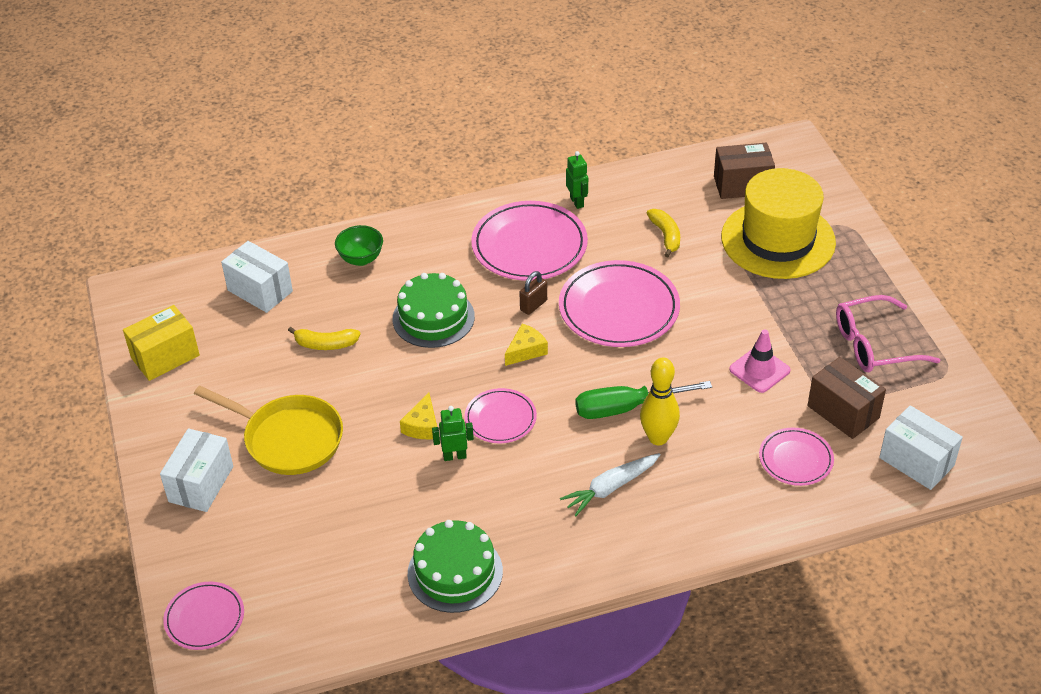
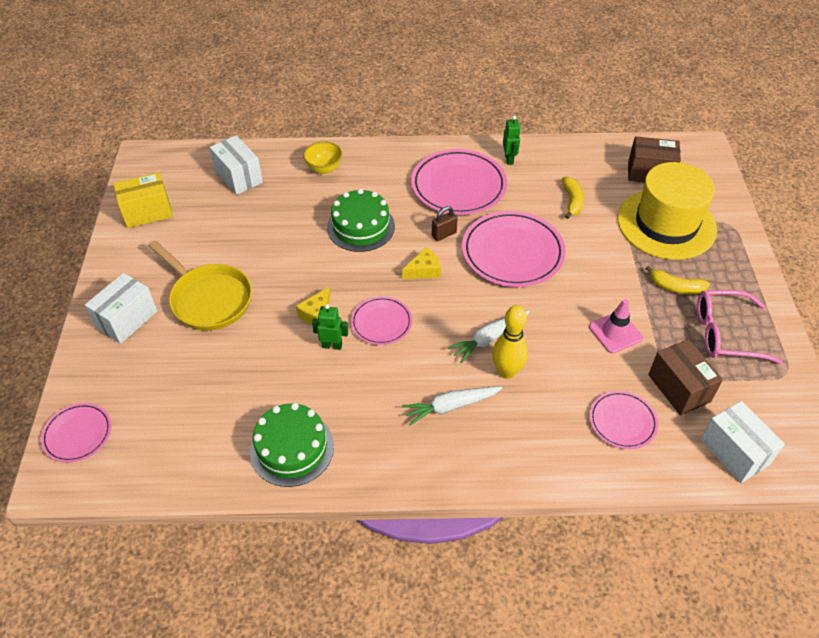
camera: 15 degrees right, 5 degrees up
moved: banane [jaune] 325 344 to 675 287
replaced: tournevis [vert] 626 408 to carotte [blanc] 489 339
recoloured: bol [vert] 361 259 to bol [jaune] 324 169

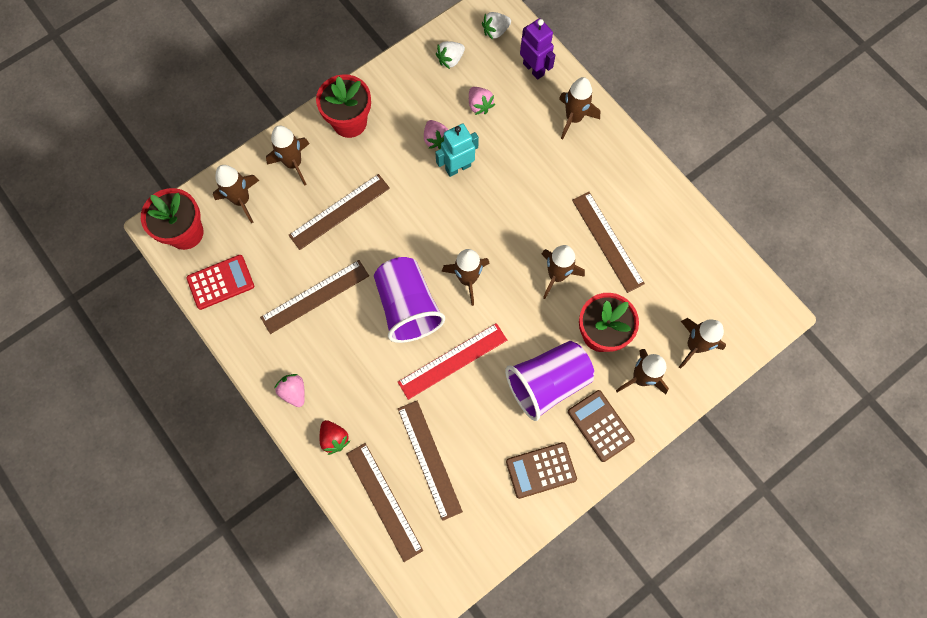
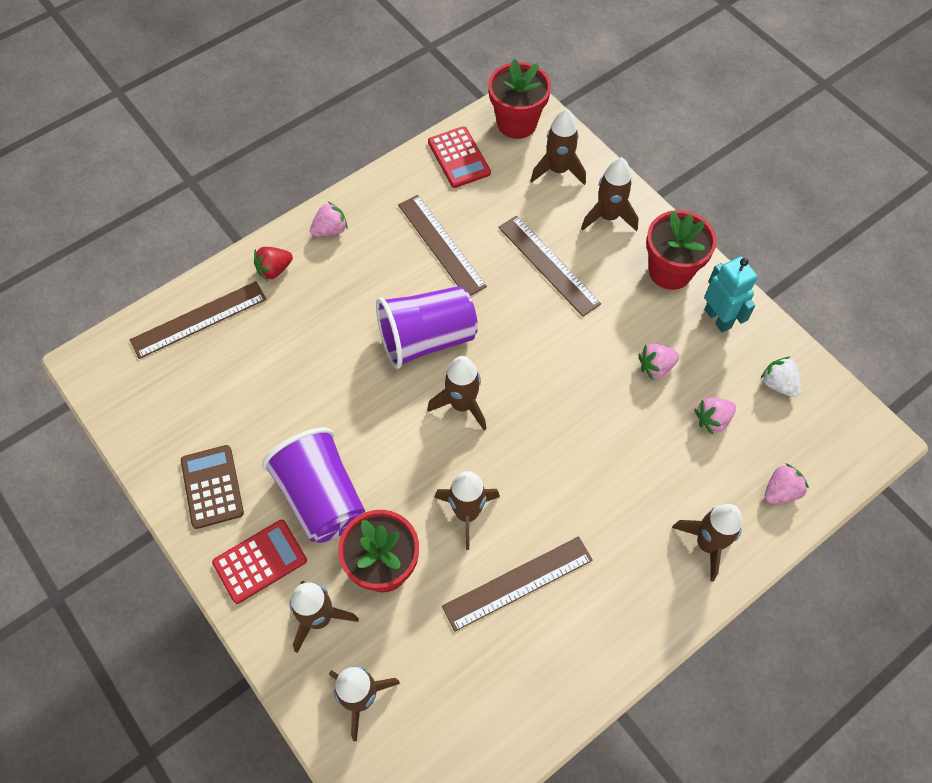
camera: 90 degrees right, 10 degrees down
removed: fraise [blanc] 495 31; règle [rouge] 452 361; règle [marron] 429 459
moved: robot [turquoise] 458 167 to 718 318
replaced: robot [violet] 534 69 to fraise [rose] 780 491
recoloured: calculatrice [marron] 600 426 to calculatrice [rouge] 260 561

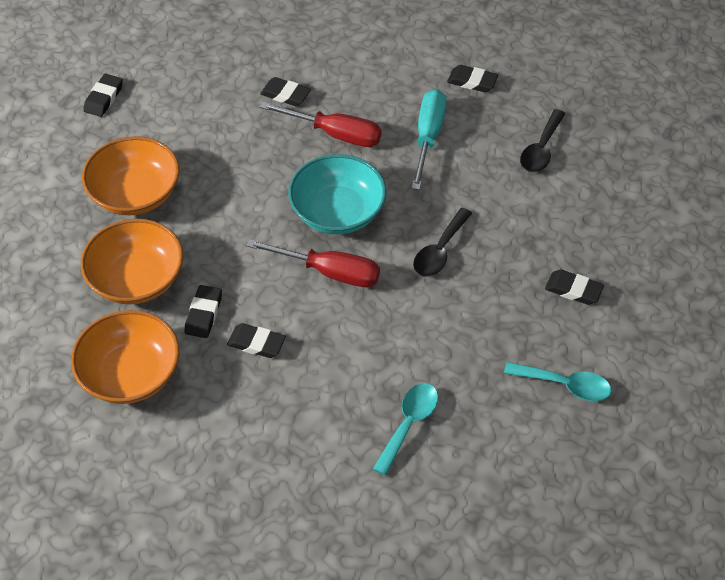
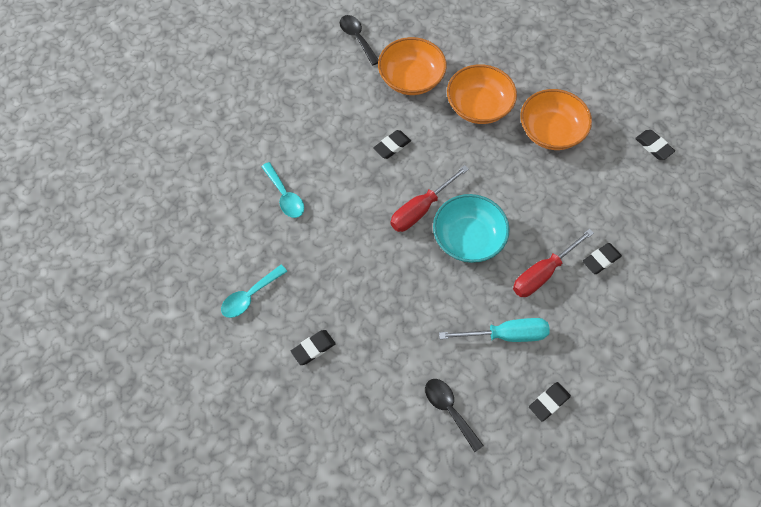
camera: 120 degrees right, 10 degrees up
removed: gomme [noir] 204 314
moved: cuillère [noir] 439 250 to 357 38
turned: tournevis [turquoise] 428 137 = 506 335 45 degrees counterclockwise

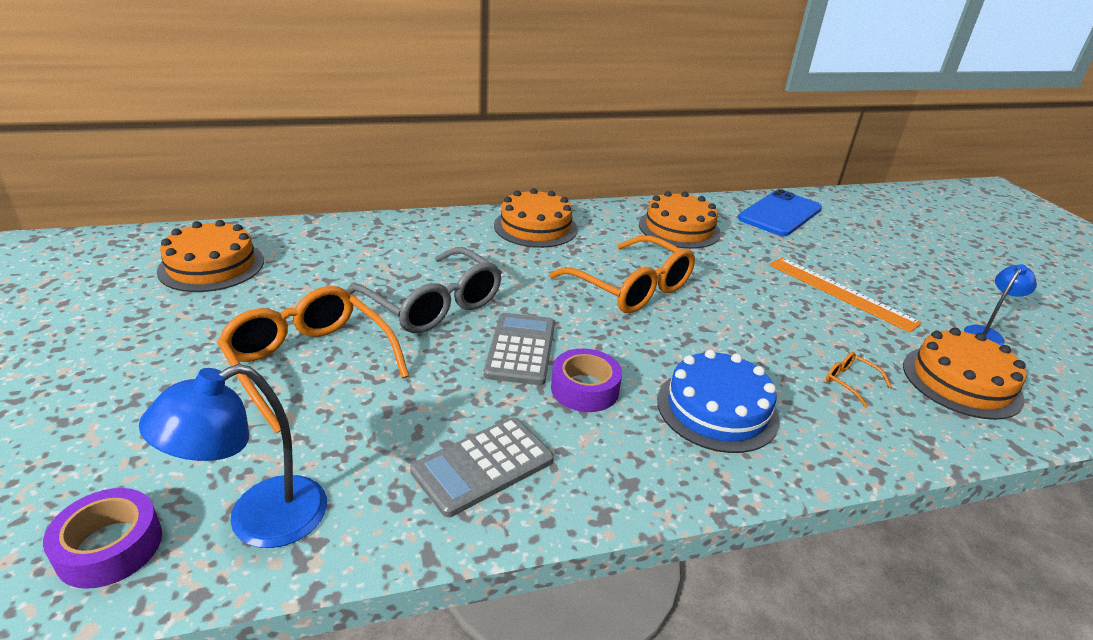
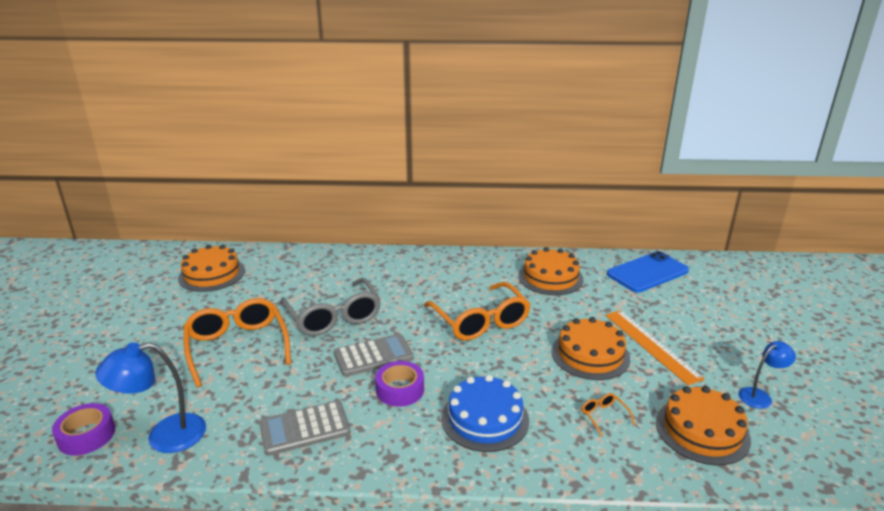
camera: 20 degrees right, 5 degrees down
moved: gâteau [orange] 535 227 to 590 354
turned: calculatrice [gris] 520 349 = 373 356 45 degrees clockwise

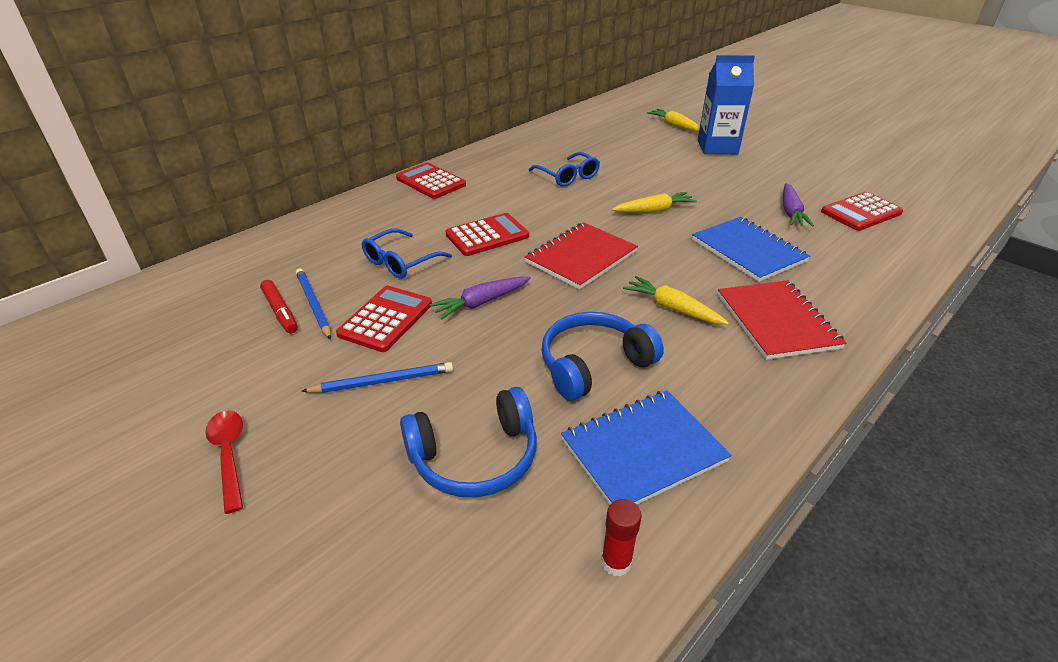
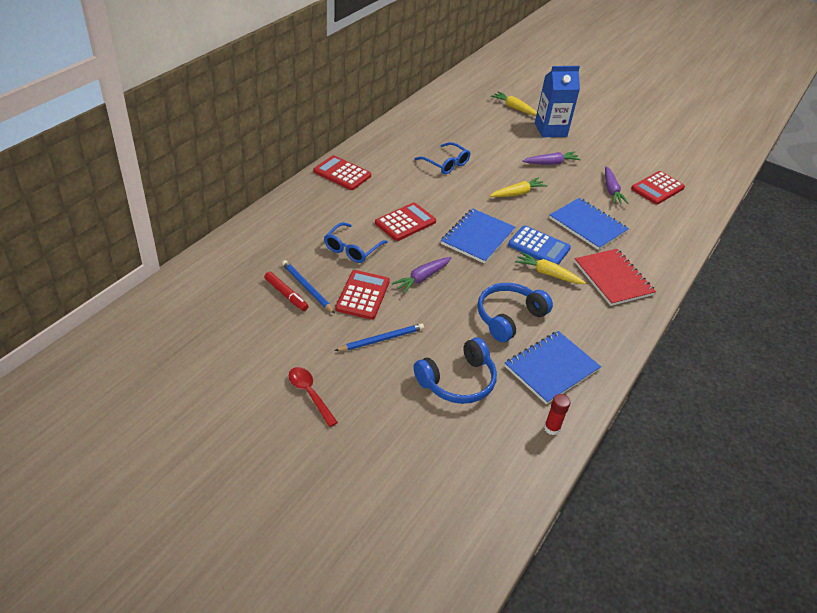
camera: 15 degrees left, 5 degrees up
added: carotte [violet] 551 163; calculatrice [bleu] 539 247
recoloured: carnet [rouge] 581 257 to carnet [bleu] 477 237

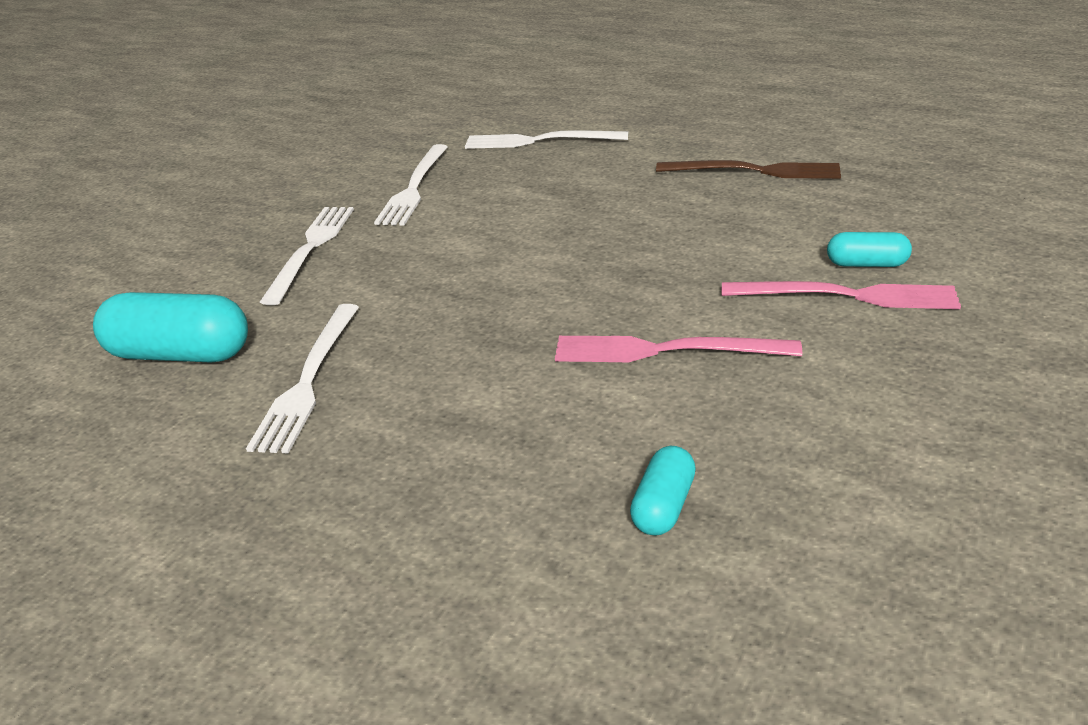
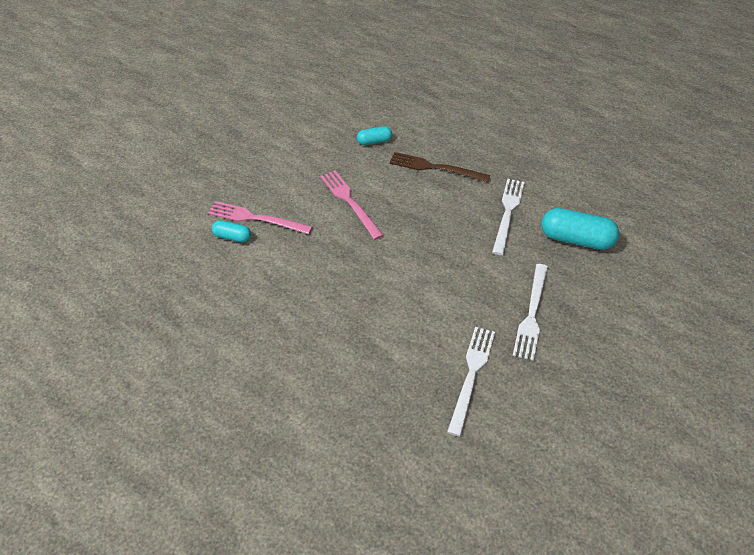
camera: 175 degrees left, 15 degrees up
removed: fourchette [blanc] 539 141
moved: fourchette [marron] 754 171 to 435 168
turned: fourchette [rose] 665 350 = 350 202 135 degrees counterclockwise; gélule [turquoise] 663 506 = 374 141 45 degrees clockwise

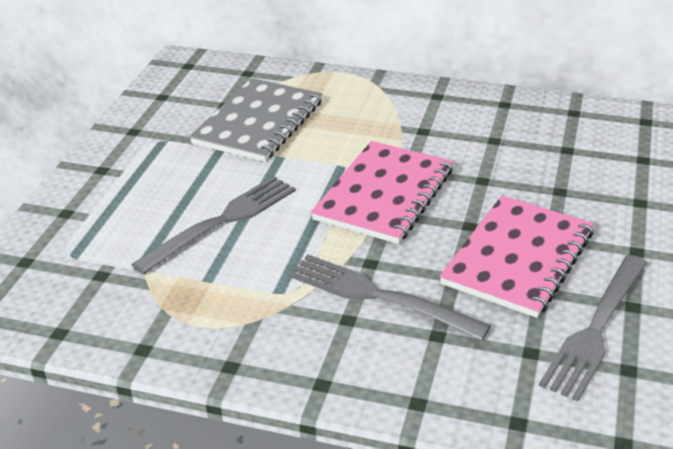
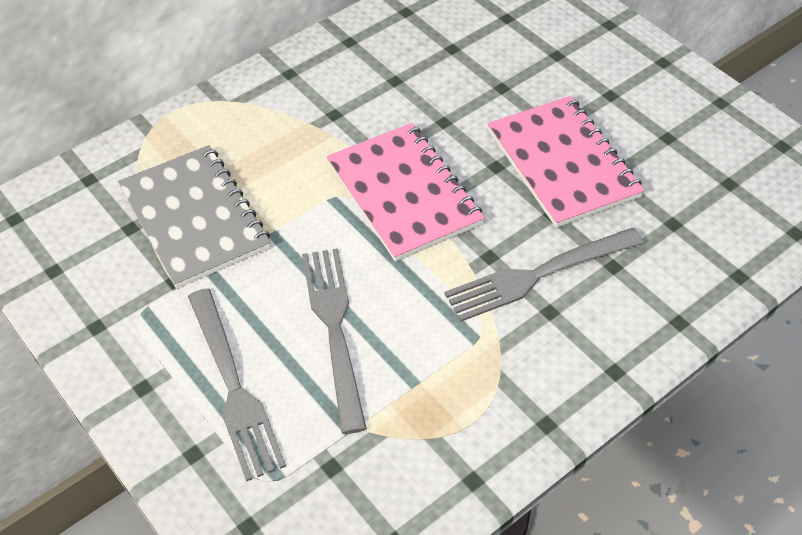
camera: 55 degrees left, 15 degrees up
moved: fourchette [gris] 596 330 to 234 388

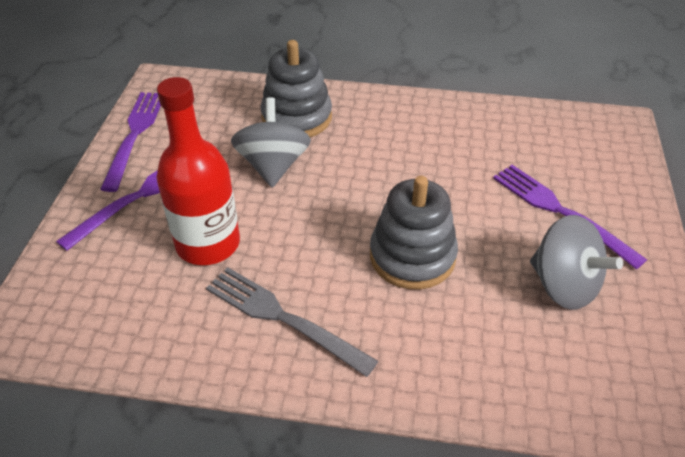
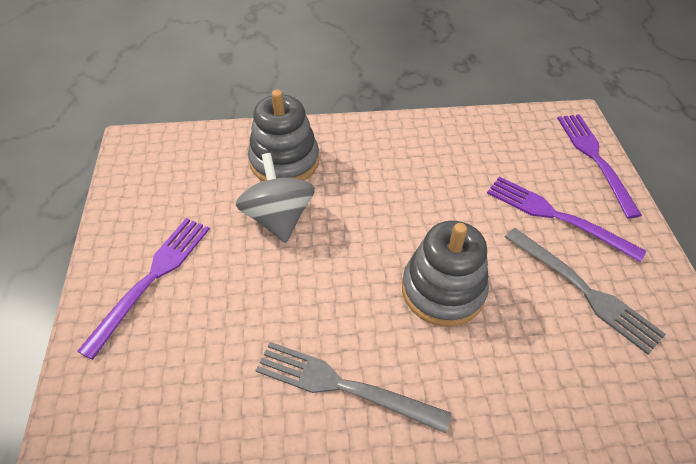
camera: 15 degrees left, 5 degrees up
removed: bouteille [rouge] 208 244
moved: fourchette [violet] 135 134 to 594 158
replaced: toupie [gris] 563 285 to fourchette [gris] 585 291

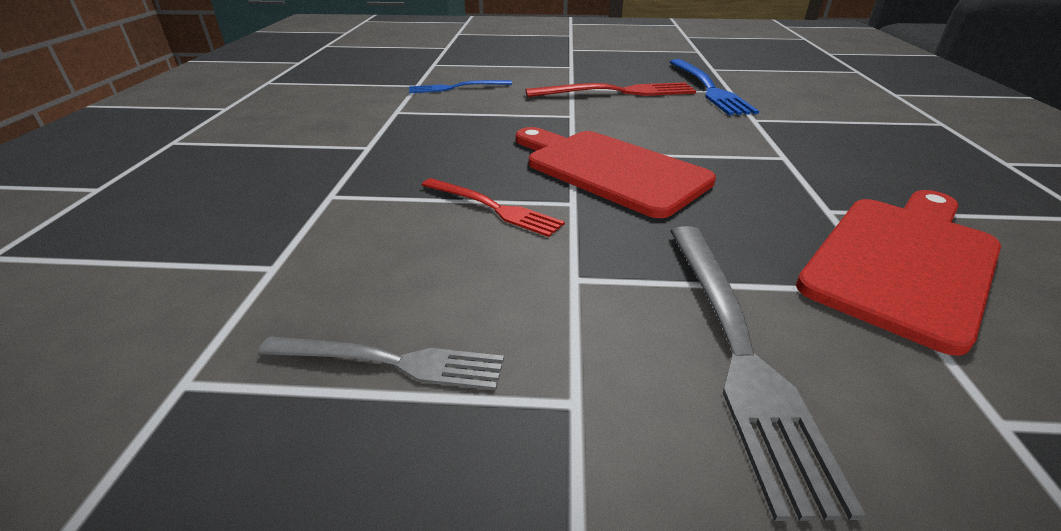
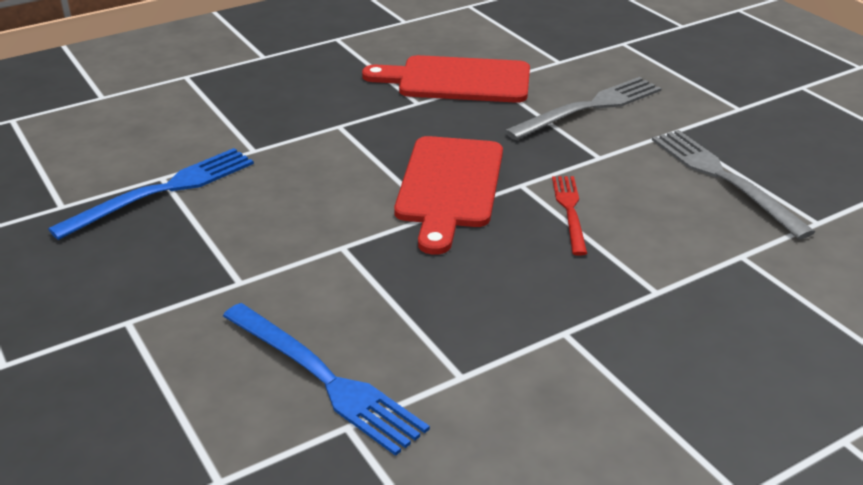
camera: 125 degrees left, 0 degrees up
removed: fourchette [rouge] 617 92
resized: fourchette [bleu] 456 87 = 324 379 x1.61; fourchette [gris] 390 362 = 724 179 x1.61

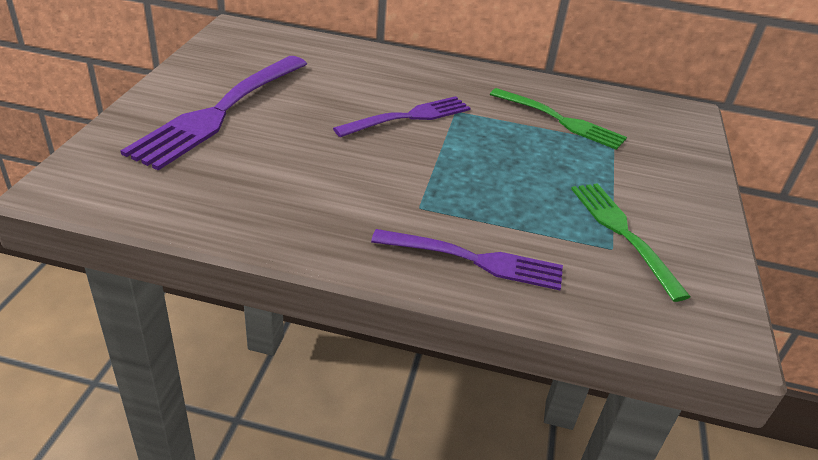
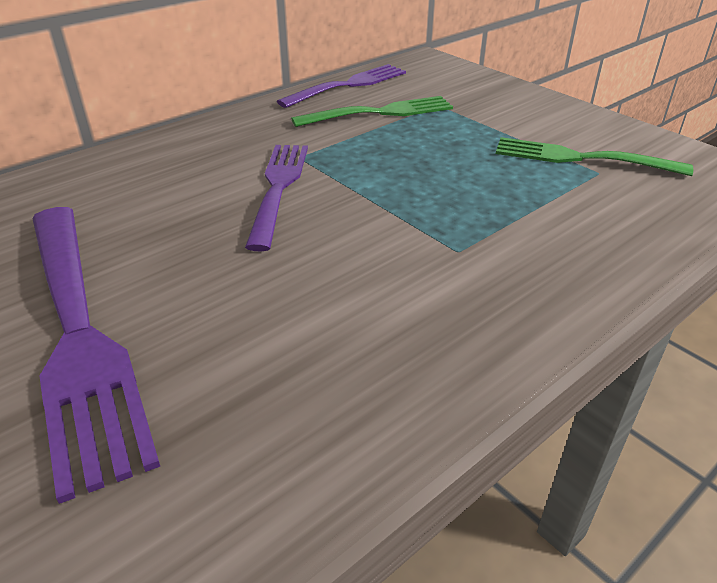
camera: 50 degrees left, 0 degrees up
moved: fourchette [violet] 473 260 to 347 85

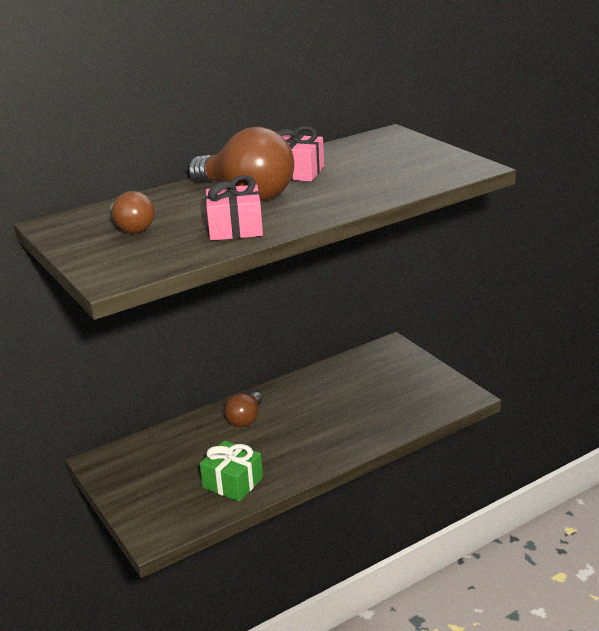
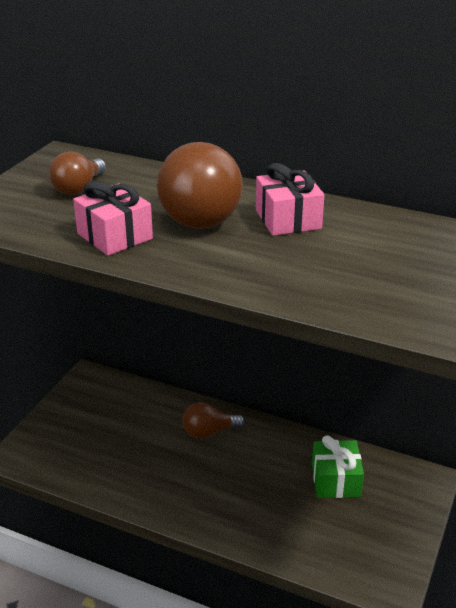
camera: 55 degrees right, 5 degrees up
moved: cadeau [vert] 233 482 to 335 480

